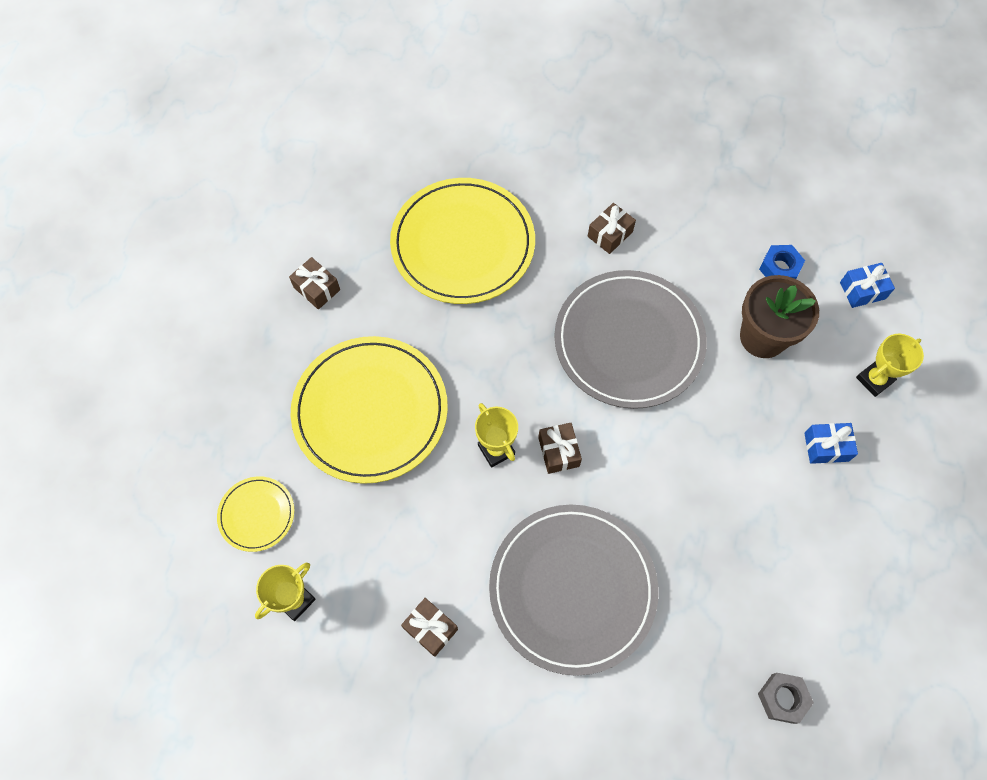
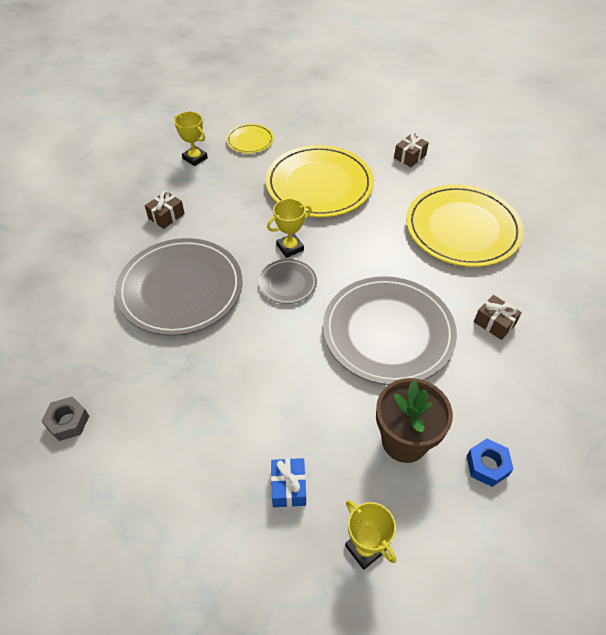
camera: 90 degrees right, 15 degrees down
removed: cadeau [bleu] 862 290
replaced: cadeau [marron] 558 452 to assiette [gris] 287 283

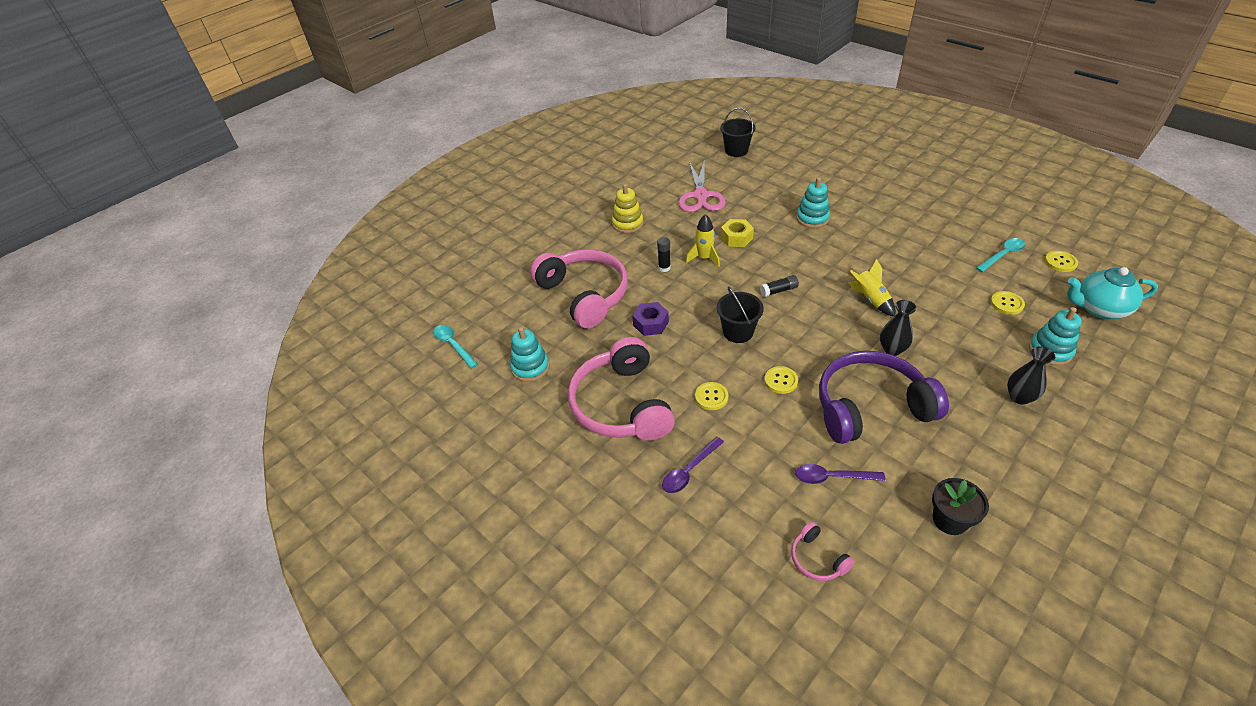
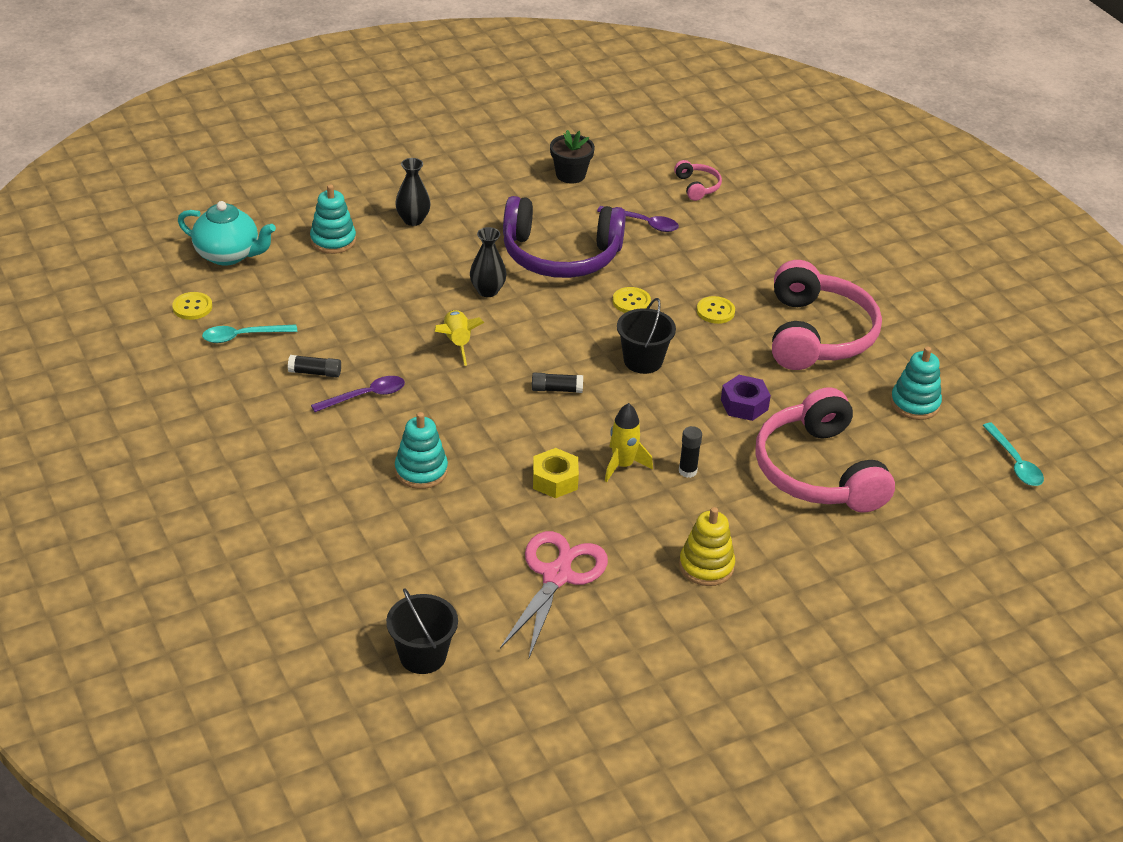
camera: 165 degrees left, 5 degrees down
removed: bouton [jaune] 1006 304
added: bâton de colle [noir] 315 372
moved: cuillère [violet] 689 471 to 365 396

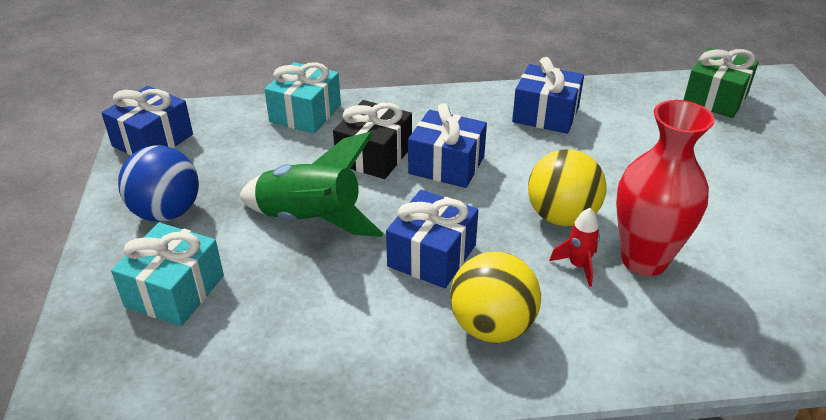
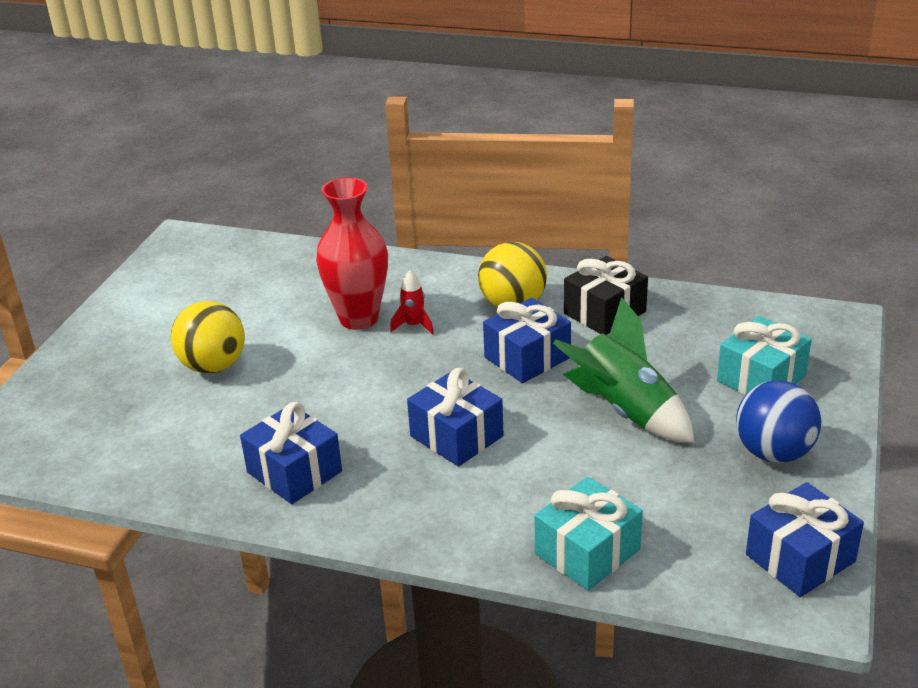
camera: 155 degrees left, 5 degrees down
removed: cadeau [vert] 715 98
moved: cadeau [noir] 374 155 to 605 312; balle [jaune] 561 216 to 213 366

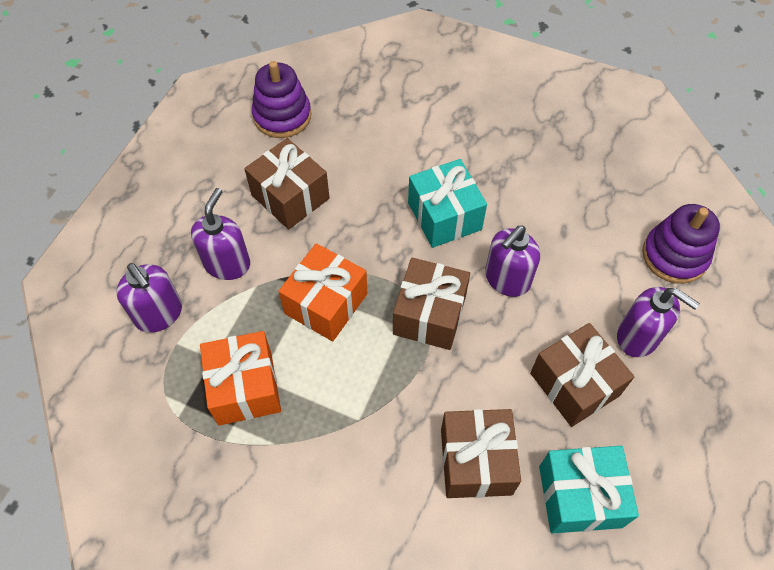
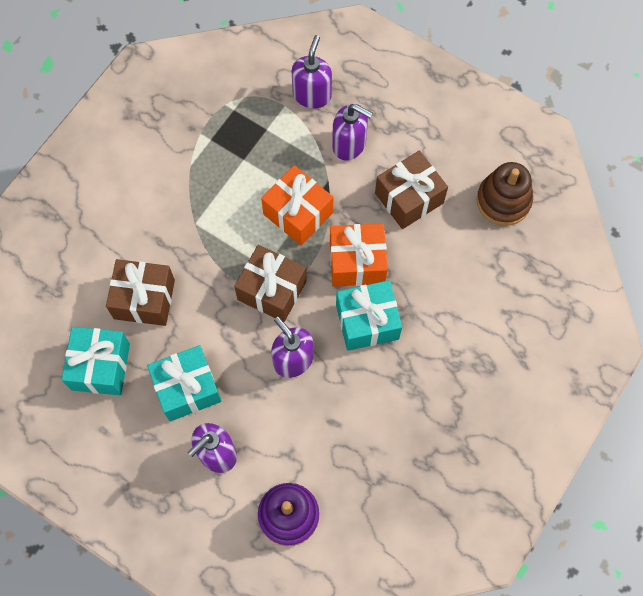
camera: 100 degrees right, 10 degrees up
moved: cadeau [orange] 245 387 to 357 262
recoloured: jouet à empiler [violet] 282 116 to jouet à empiler [marron] 503 201; cadeau [marron] 574 384 to cadeau [turquoise] 187 388
turned: distributeur de savon [violet] 159 314 = 312 95 135 degrees clockwise

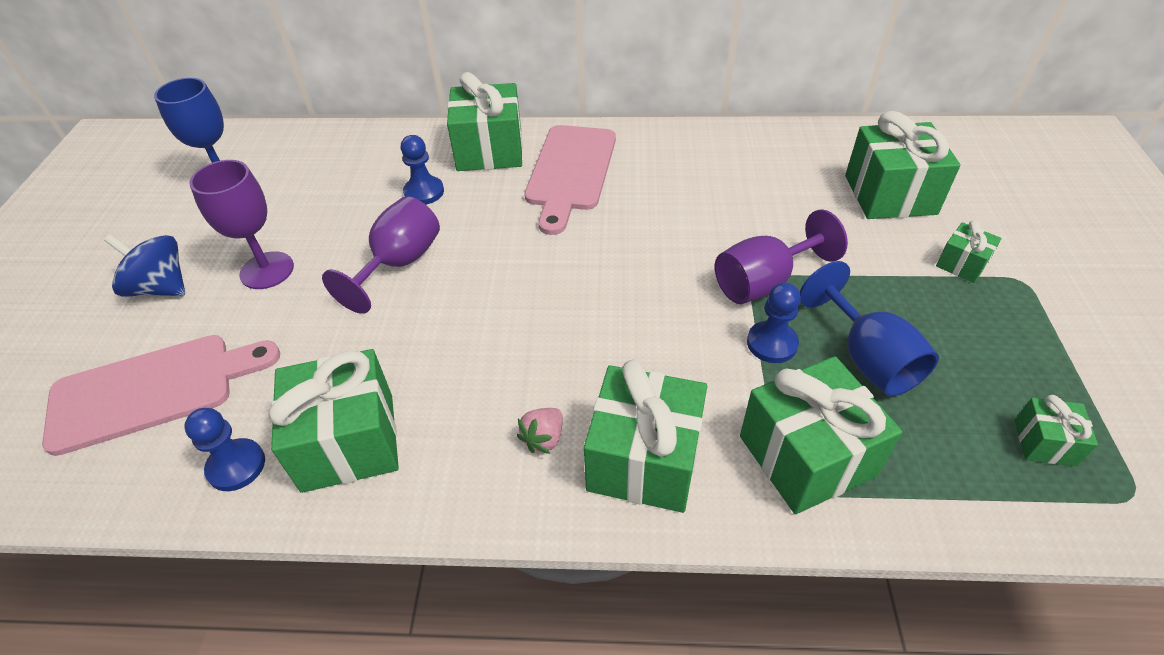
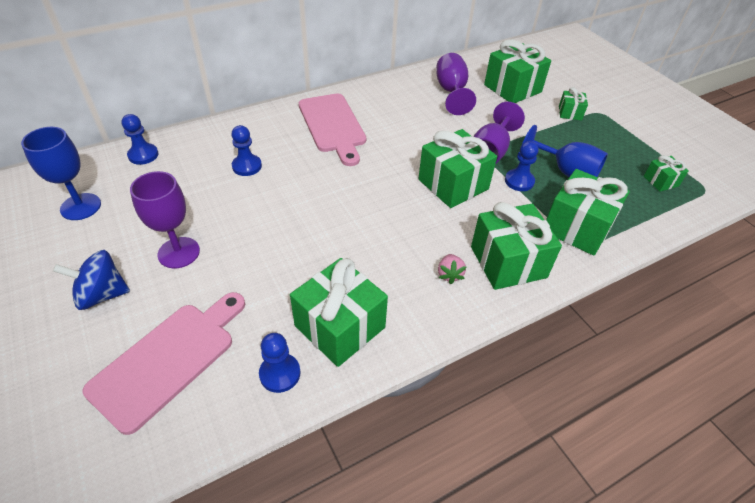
camera: 35 degrees left, 0 degrees up
added: pion [bleu] 143 155
moved: cadeau [vert] 489 150 to 453 184; verre à pied [violet] 399 264 to 451 92

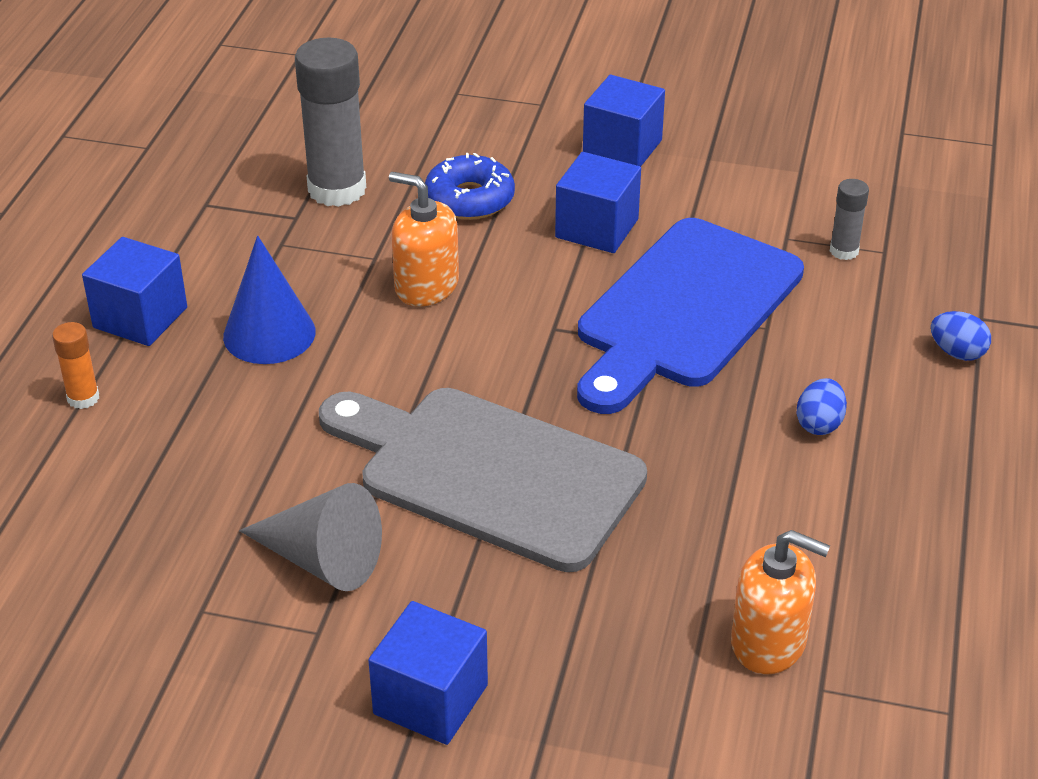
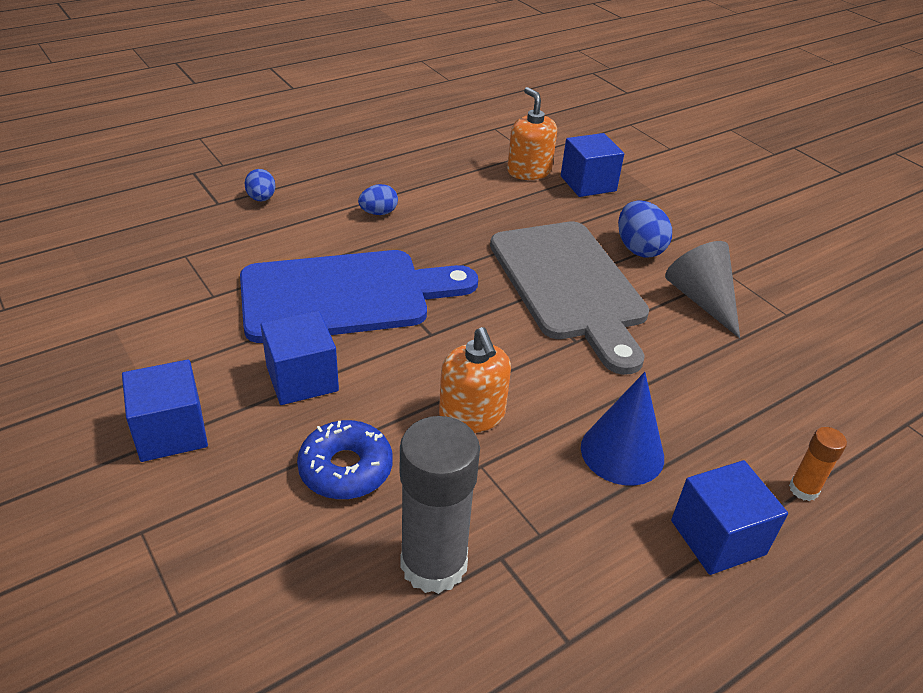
camera: 140 degrees left, 0 degrees up
removed: bâton de colle [gris] 844 251
added: œuf [bleu] 639 249
moved: cube [bleu] 430 699 to 588 183

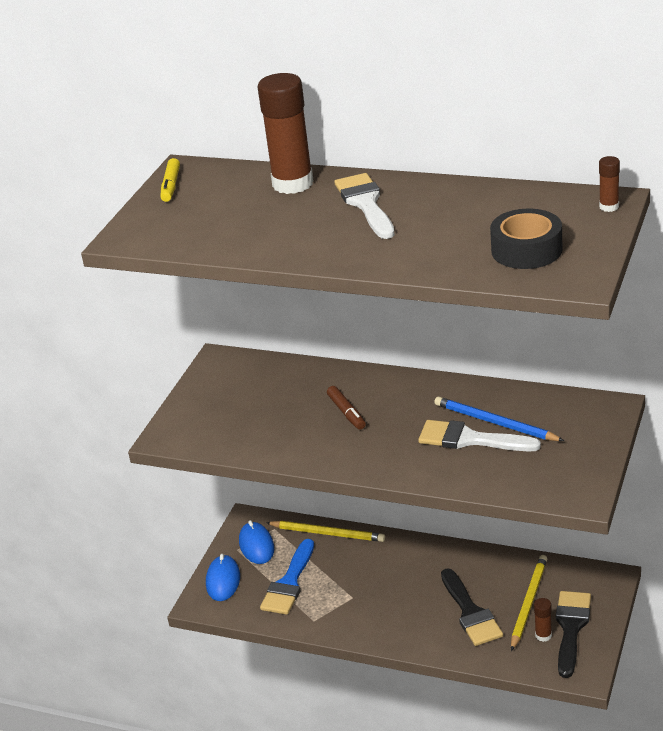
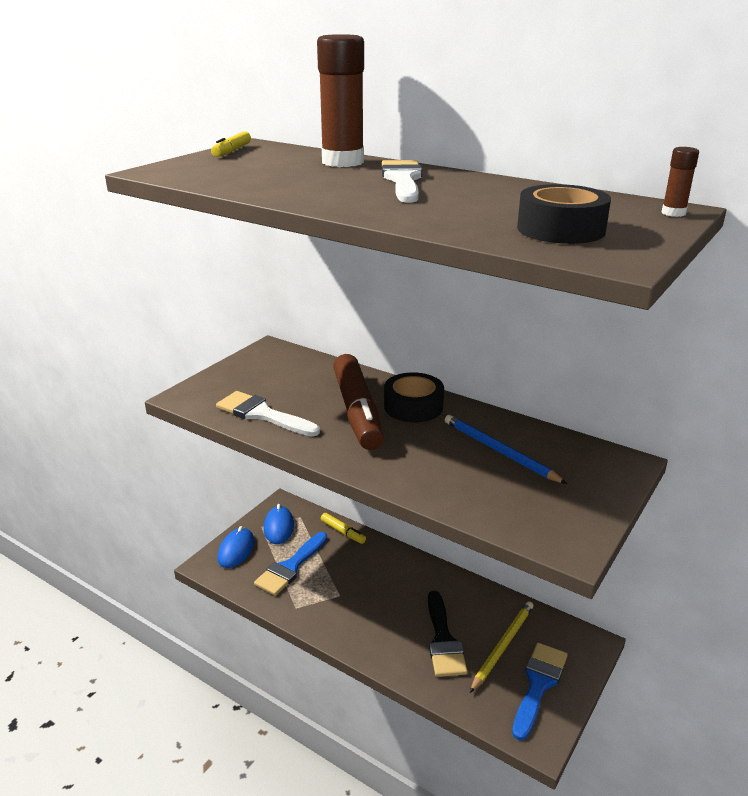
camera: 10 degrees right, 5 degrees down
removed: bâton de colle [marron] 543 635
added: ruban adhésif [noir] 413 406
moved: pinceau [blanc] 470 439 to 262 414
replaced: crayon [jaune] 328 533 to feutre [jaune] 343 532
recoloured: pinceau [noir] 571 628 to pinceau [bleu] 538 685
resized: feutre [marron] 346 412 = 357 411 x2.22

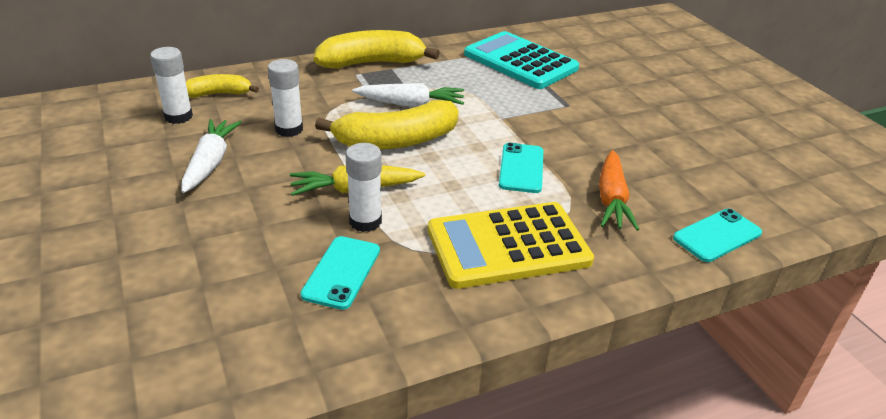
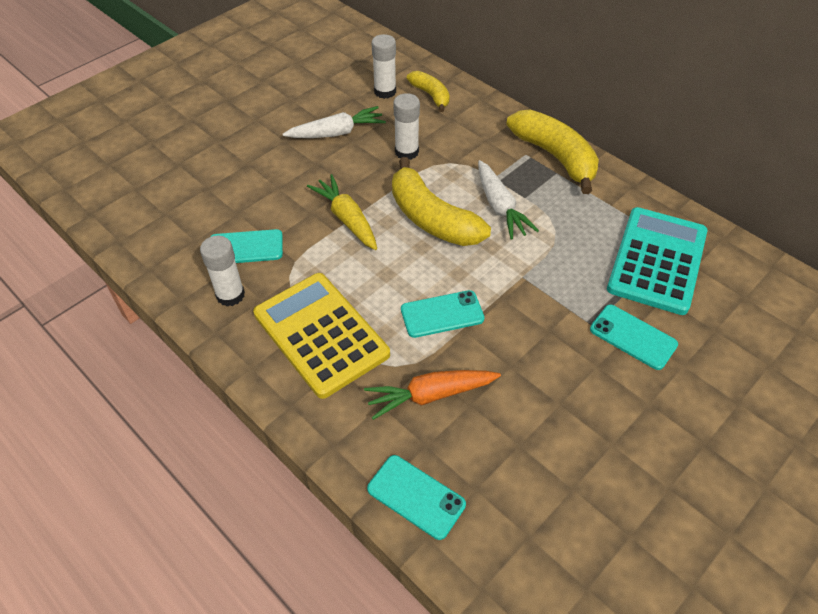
camera: 70 degrees right, 15 degrees up
added: téléphone [turquoise] 633 337
moved: bâton de colle [blanc] 365 221 to 230 295

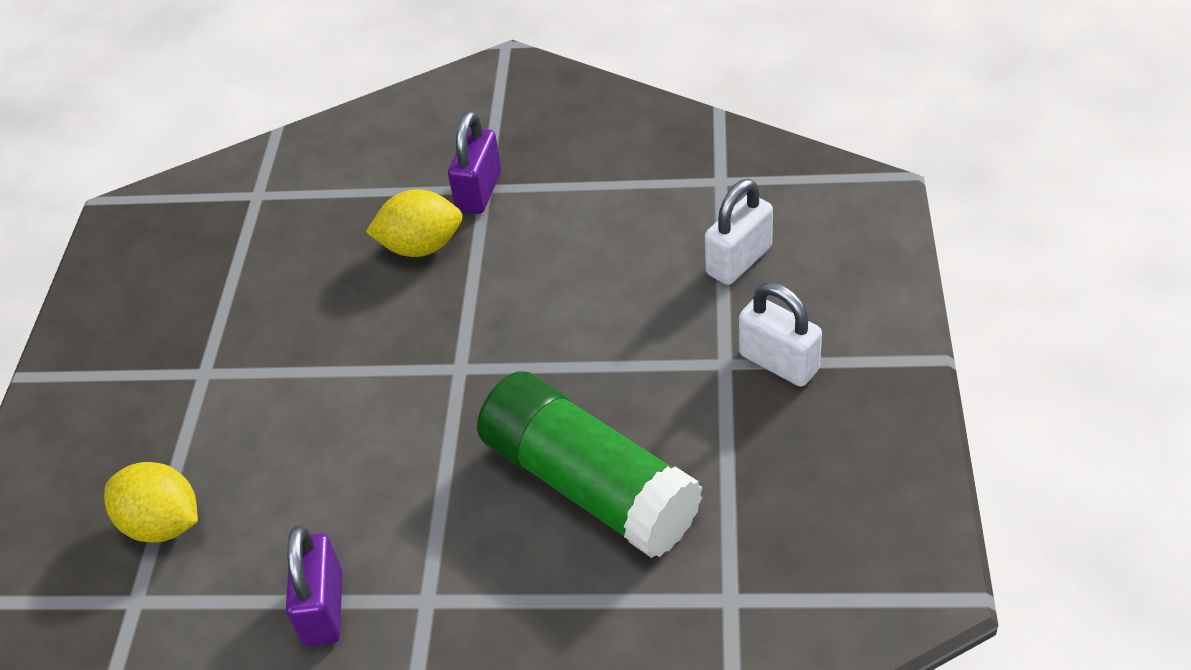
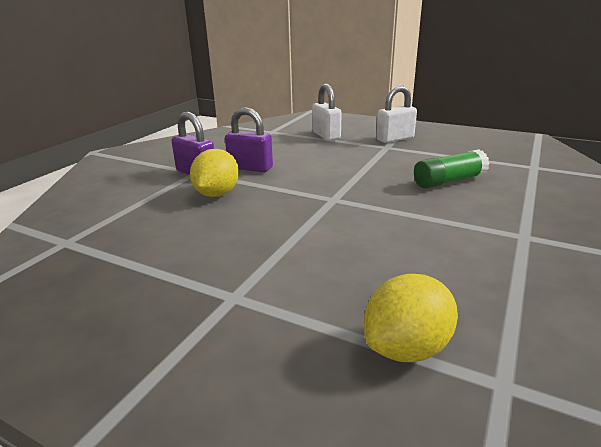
camera: 70 degrees left, 20 degrees down
moved: cadenas [violet] 323 608 to 250 168
resized: bâton de colle [vert] 589 485 = 449 181 x0.56

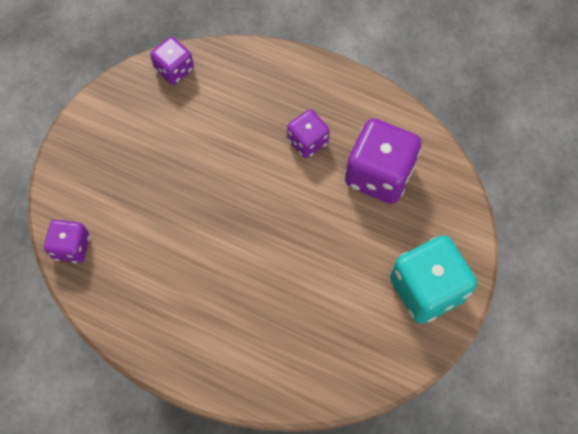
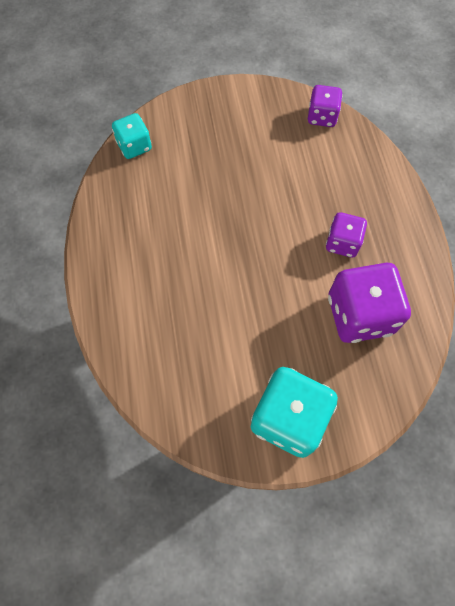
camera: 55 degrees right, 0 degrees up
recoloured: dé [violet] 71 247 to dé [turquoise] 134 146

